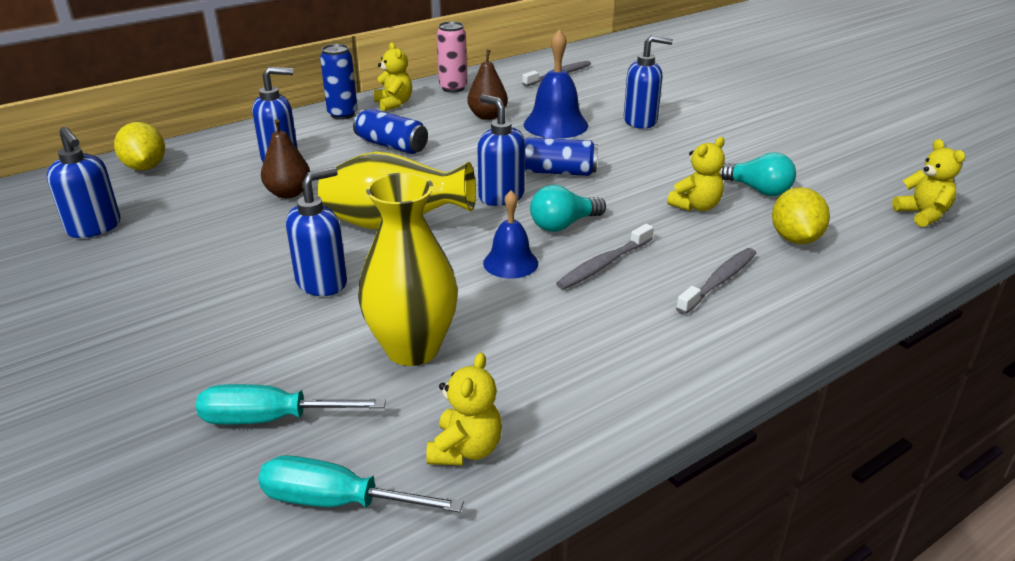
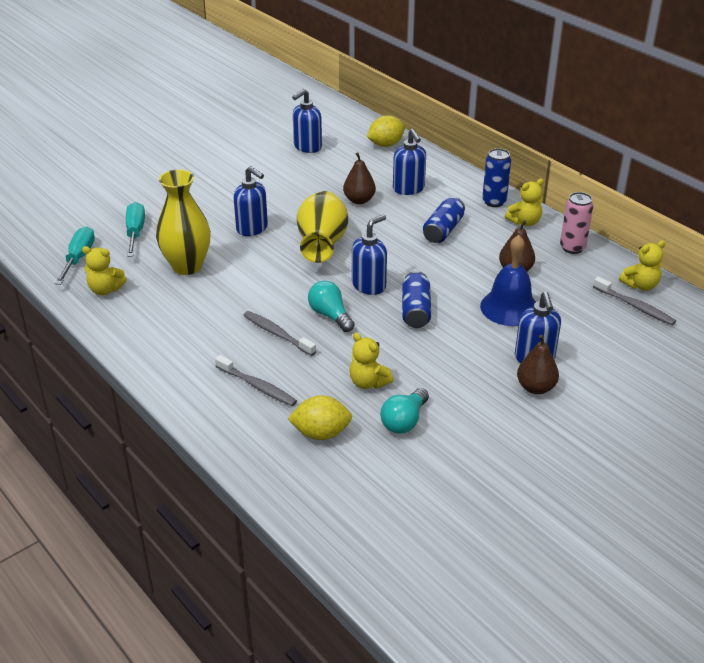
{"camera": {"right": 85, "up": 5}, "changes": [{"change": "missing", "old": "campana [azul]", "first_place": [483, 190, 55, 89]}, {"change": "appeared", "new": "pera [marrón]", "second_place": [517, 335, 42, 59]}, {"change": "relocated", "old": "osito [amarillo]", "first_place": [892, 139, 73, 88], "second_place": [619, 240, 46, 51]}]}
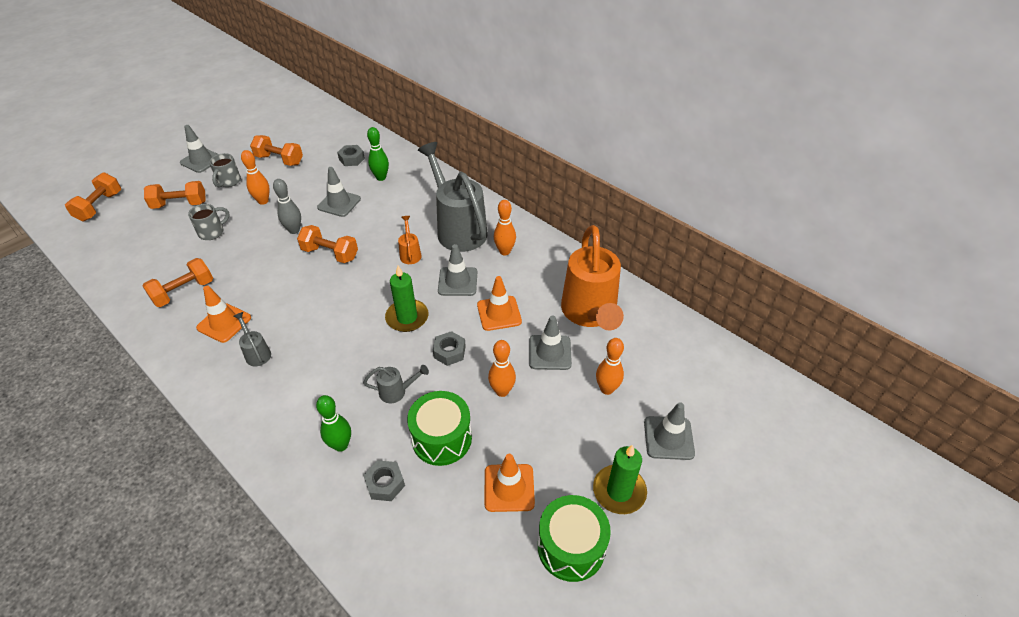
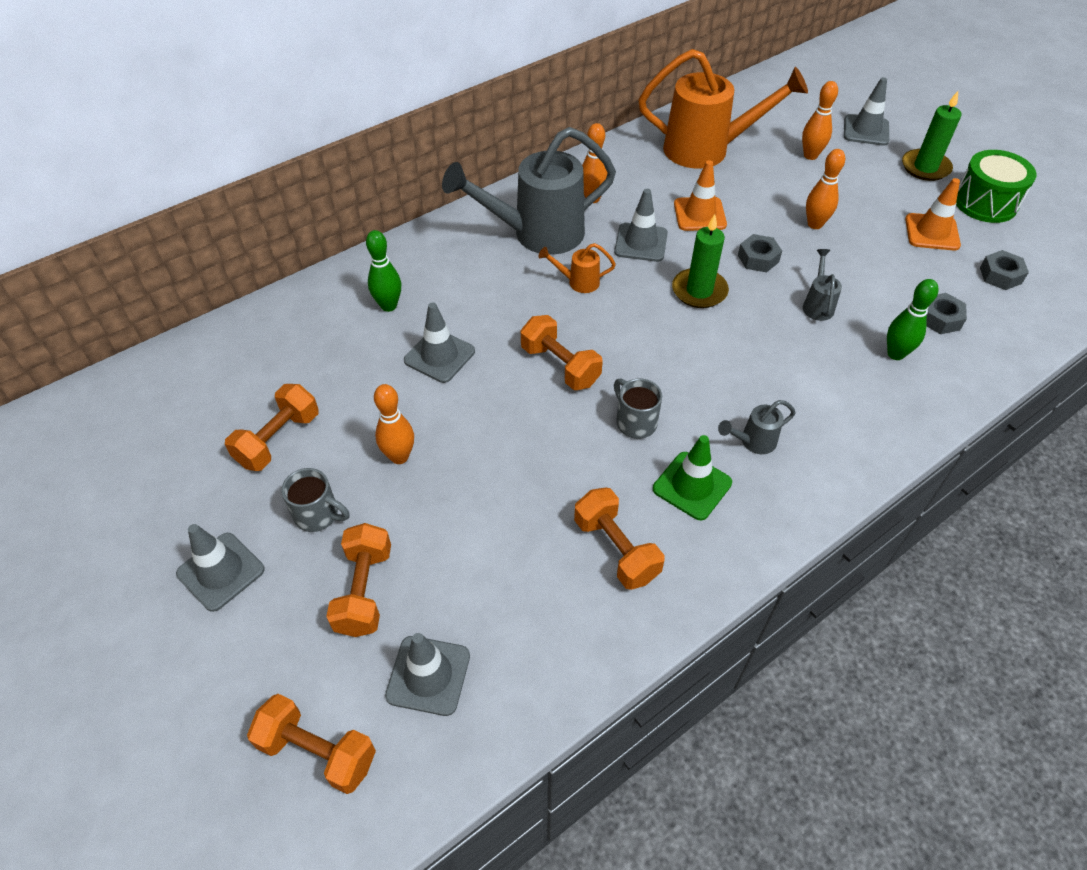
{"camera": {"right": -80, "up": 5}, "changes": [{"change": "missing", "old": "bolo [gris]", "first_place": [273, 179, 28, 55]}, {"change": "missing", "old": "tambor [verde]", "first_place": [407, 391, 65, 75]}, {"change": "relocated", "old": "taza [gris]", "first_place": [188, 204, 42, 36], "second_place": [614, 378, 48, 61]}, {"change": "relocated", "old": "tuerca [gris]", "first_place": [337, 145, 28, 21], "second_place": [980, 250, 49, 40]}, {"change": "relocated", "old": "cono de tráfico [gris]", "first_place": [529, 315, 43, 55], "second_place": [385, 633, 85, 83]}, {"change": "colour", "old": "cono de tráfico [naranja]", "new": "cono de tráfico [verde]", "first_place": [196, 286, 55, 57], "second_place": [653, 435, 79, 85]}, {"change": "spun", "old": "mancuerna [naranja]", "first_place": [297, 225, 61, 38], "second_place": [520, 315, 83, 75], "degrees": -75}]}
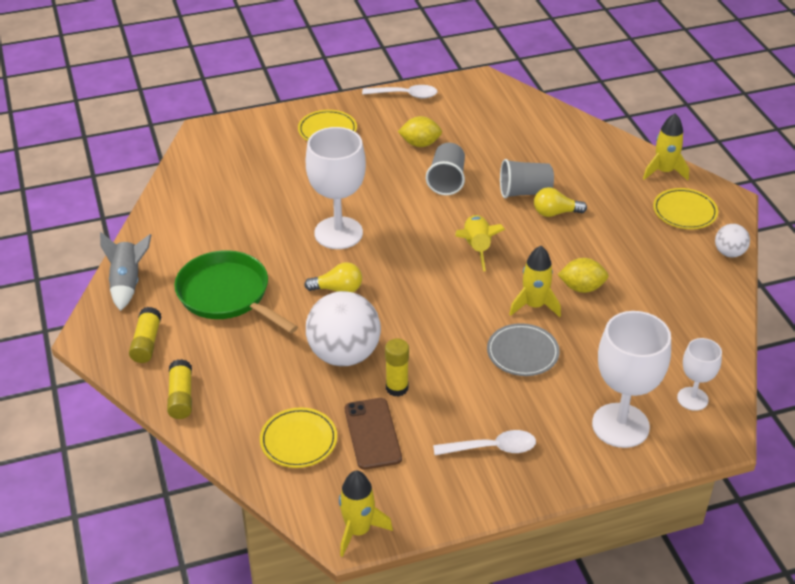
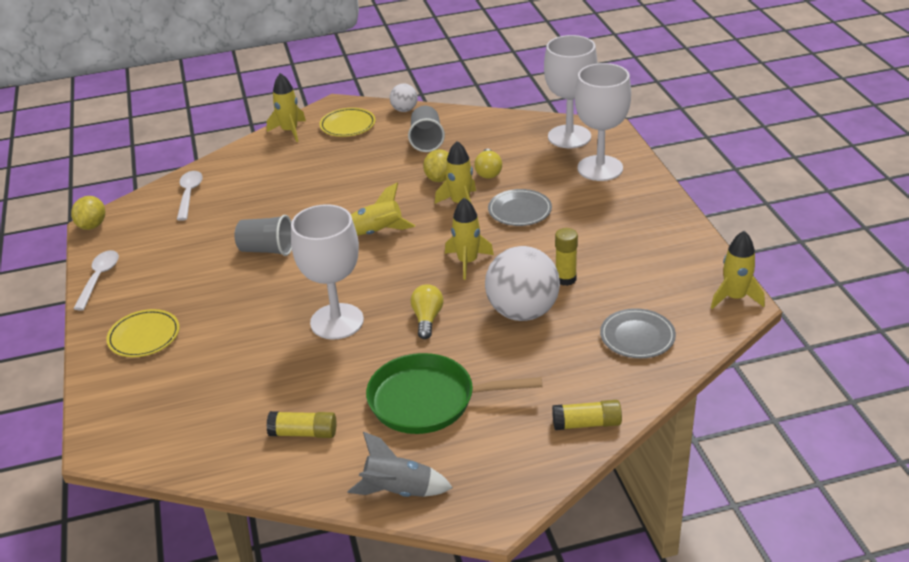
{"camera": {"right": -85, "up": -5}, "changes": [{"change": "missing", "old": "móvil [marrón]", "first_place": [345, 398, 57, 72]}, {"change": "appeared", "new": "cohete [amarillo]", "second_place": [445, 198, 49, 82]}, {"change": "relocated", "old": "barra de pegamento [amarillo]", "first_place": [129, 307, 32, 56], "second_place": [266, 411, 70, 27]}, {"change": "relocated", "old": "limón [amarillo]", "first_place": [398, 116, 44, 31], "second_place": [71, 196, 34, 34]}, {"change": "relocated", "old": "cuchara [blanco]", "first_place": [433, 430, 103, 25], "second_place": [177, 171, 26, 50]}, {"change": "relocated", "old": "vaso [gris]", "first_place": [500, 159, 54, 39], "second_place": [408, 106, 37, 46]}, {"change": "relocated", "old": "bombilla [amarillo]", "first_place": [534, 187, 53, 30], "second_place": [474, 149, 28, 30]}, {"change": "colour", "old": "plato [amarillo]", "new": "plato [gris]", "first_place": [260, 407, 77, 61], "second_place": [600, 308, 76, 50]}, {"change": "spun", "old": "sartén [verde]", "first_place": [174, 250, 124, 83], "second_place": [366, 353, 176, 81], "degrees": 45}, {"change": "size", "old": "copa [blanco]", "first_place": [677, 338, 45, 73], "second_place": [544, 35, 53, 113], "factor": 1.82}]}
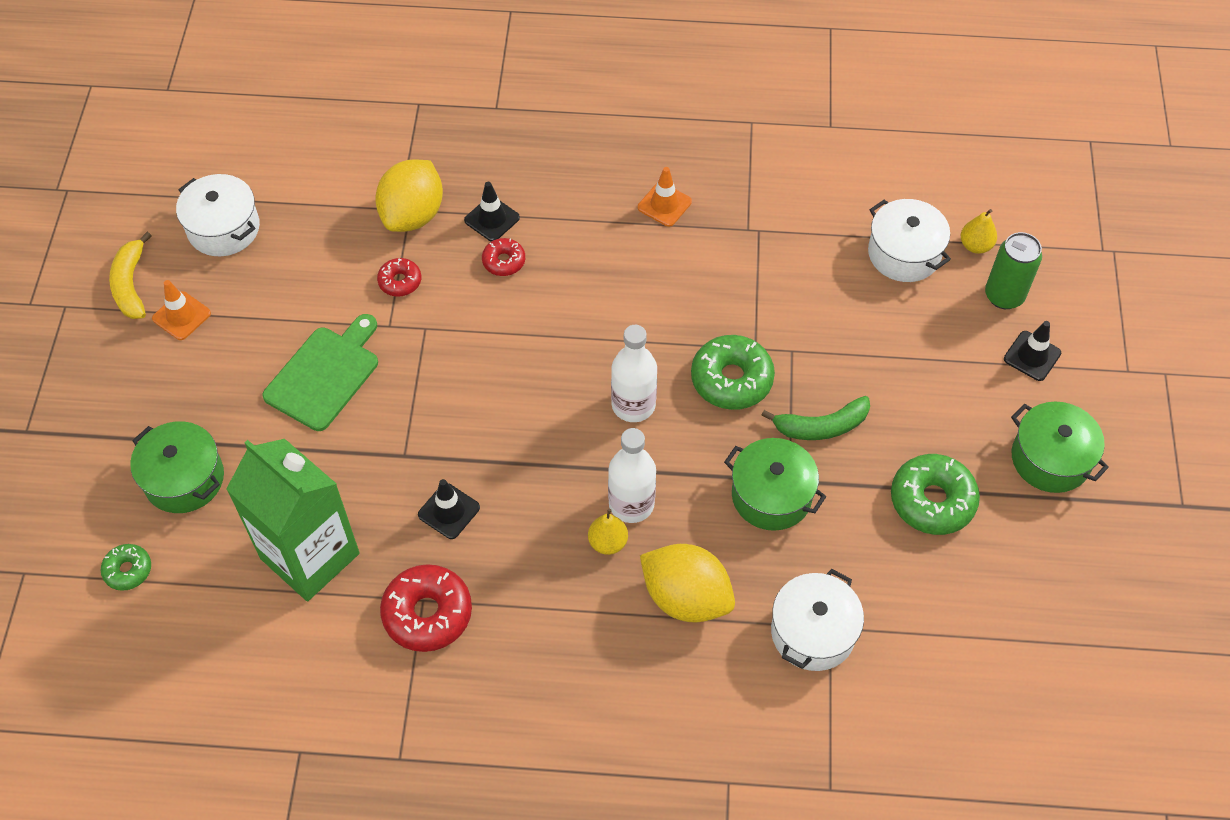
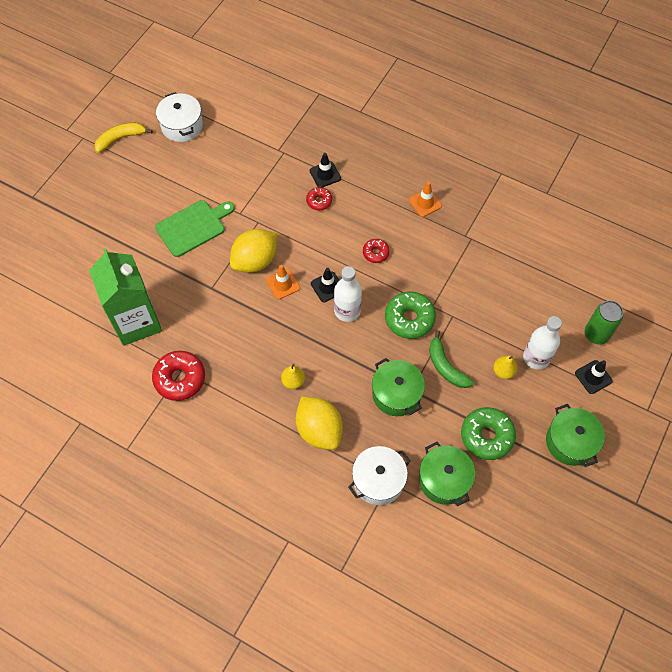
{"camera": {"right": 25, "up": 5}, "changes": [{"change": "missing", "old": "rosquilla [verde]", "first_place": [101, 544, 50, 47]}, {"change": "missing", "old": "olla [blanco]", "first_place": [868, 199, 83, 83]}, {"change": "relocated", "old": "olla [verde]", "first_place": [130, 421, 94, 92], "second_place": [419, 442, 56, 64]}, {"change": "relocated", "old": "cono de tráfico [naranja]", "first_place": [152, 280, 59, 60], "second_place": [266, 265, 34, 35]}, {"change": "relocated", "old": "limón [amarillo]", "first_place": [375, 160, 68, 72], "second_place": [230, 229, 47, 44]}, {"change": "relocated", "old": "rosquilla [rojo]", "first_place": [377, 258, 44, 39], "second_place": [363, 239, 27, 24]}, {"change": "relocated", "old": "cono de tráfico [negro]", "first_place": [418, 479, 62, 60], "second_place": [311, 268, 29, 34]}, {"change": "relocated", "old": "botella [blanco]", "first_place": [608, 428, 48, 95], "second_place": [523, 316, 39, 53]}, {"change": "relocated", "old": "pera [amarillo]", "first_place": [961, 209, 36, 45], "second_place": [493, 356, 25, 23]}, {"change": "spun", "old": "plátano [amarillo]", "first_place": [109, 232, 43, 87], "second_place": [94, 122, 59, 31], "degrees": 45}, {"change": "spun", "old": "plátano [verde]", "first_place": [761, 396, 109, 44], "second_place": [429, 330, 45, 58], "degrees": 45}]}
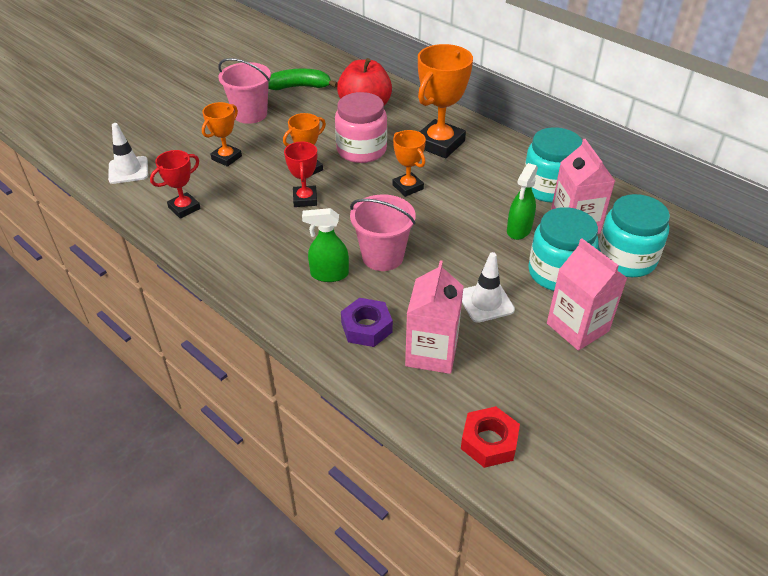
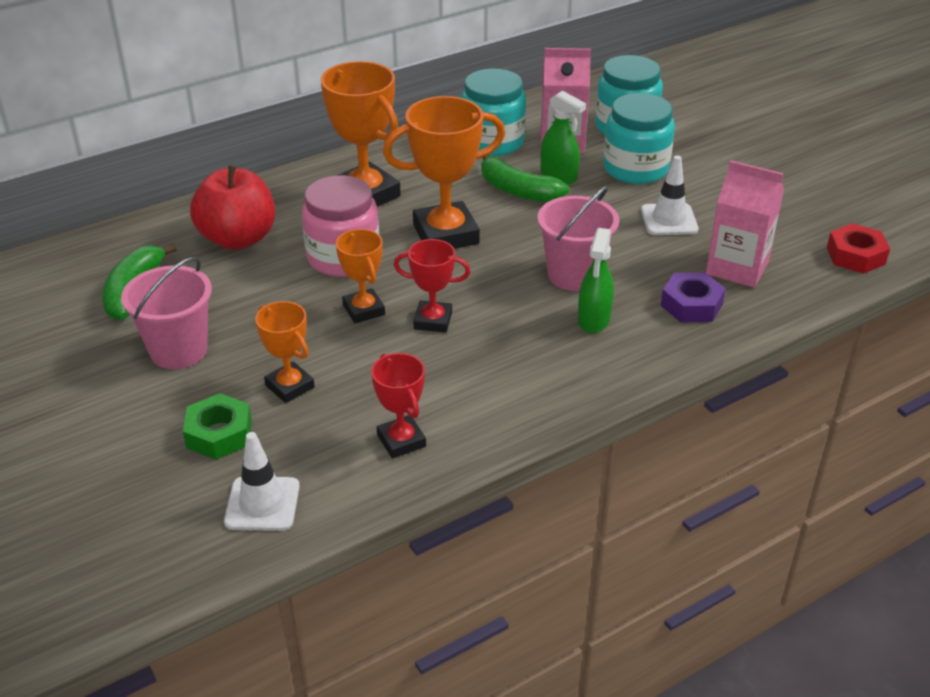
{"camera": {"right": -75, "up": -5}, "changes": [{"change": "missing", "old": "cartón de leche [rosa]", "first_place": [547, 239, 80, 112]}, {"change": "appeared", "new": "tuerca [verde]", "second_place": [183, 393, 69, 67]}, {"change": "appeared", "new": "plátano [verde]", "second_place": [481, 155, 88, 47]}, {"change": "size", "old": "trofeo [naranja]", "first_place": [393, 130, 33, 67], "second_place": [383, 96, 122, 153], "factor": 1.76}]}
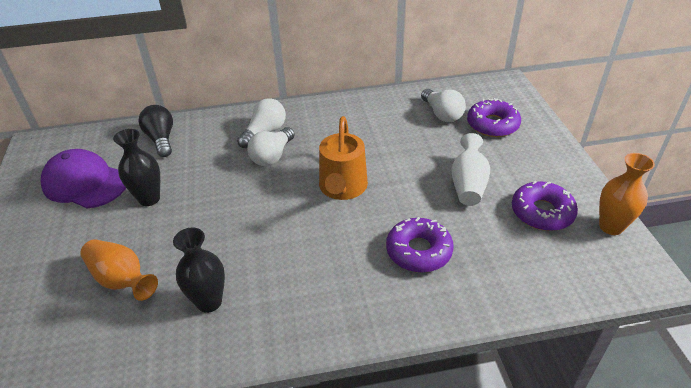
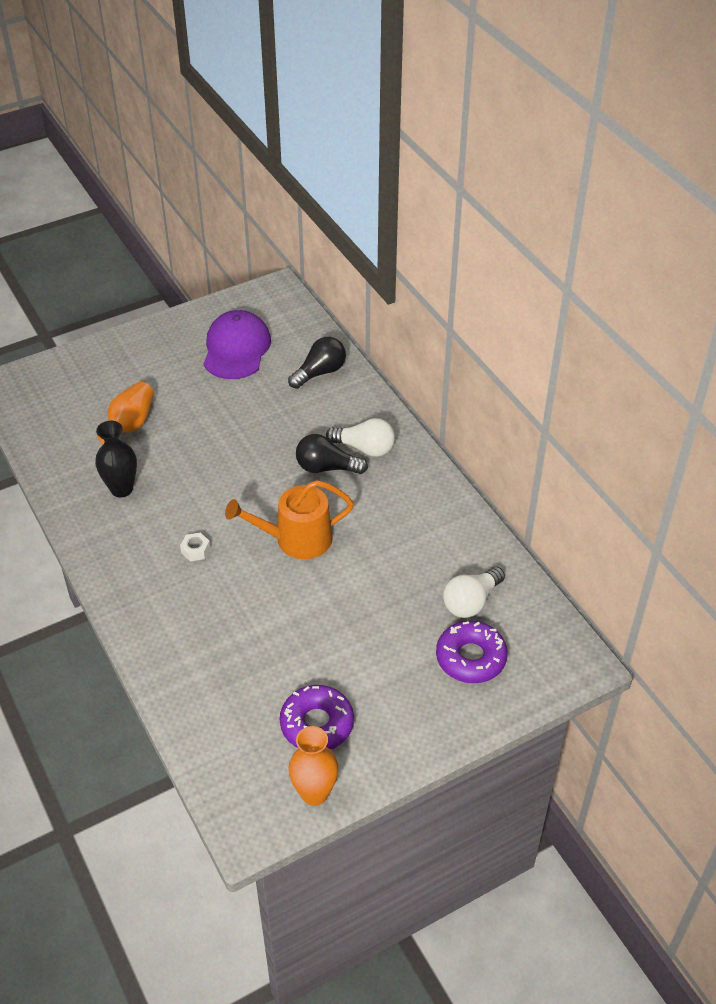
{"camera": {"right": 70, "up": 5}, "changes": [{"change": "missing", "old": "florero [negro]", "first_place": [113, 129, 47, 77]}, {"change": "missing", "old": "rosquilla [morado]", "first_place": [386, 217, 68, 56]}, {"change": "missing", "old": "florero [blanco]", "first_place": [452, 133, 38, 73]}, {"change": "appeared", "new": "tuerca [blanco]", "second_place": [180, 532, 30, 29]}, {"change": "colour", "old": "bombilla [blanco]", "new": "bombilla [negro]", "first_place": [247, 127, 48, 39], "second_place": [296, 434, 72, 40]}]}
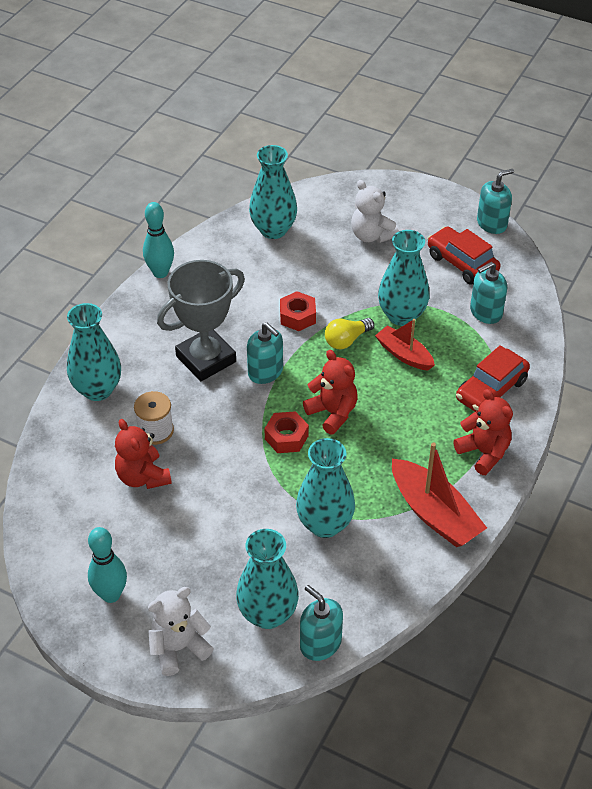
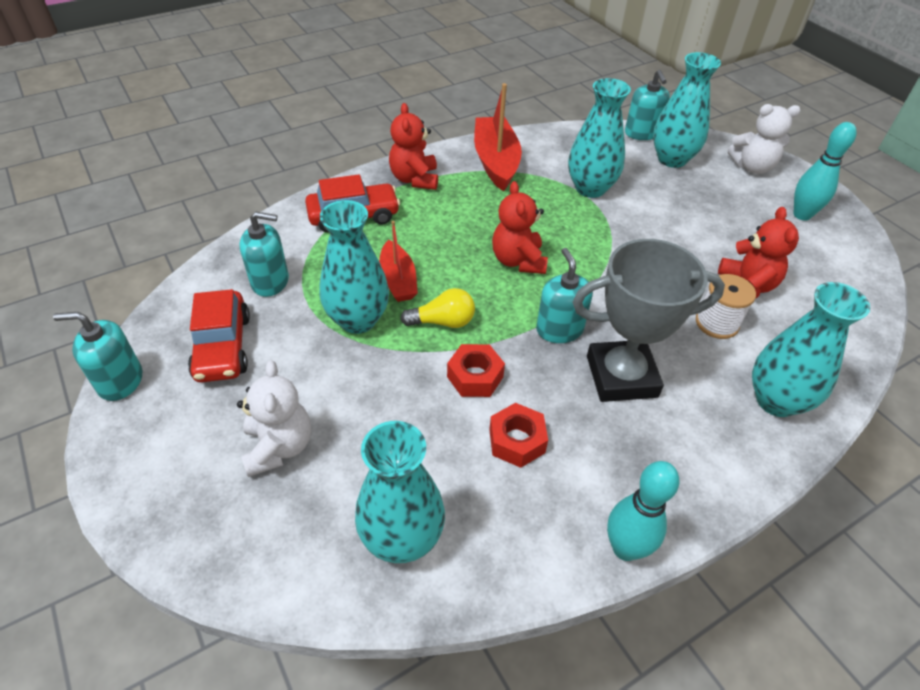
{"camera": {"right": -150, "up": 0}, "changes": [{"change": "relocated", "old": "tuerca [rojo]", "first_place": [264, 411, 45, 42], "second_place": [489, 403, 59, 65]}]}
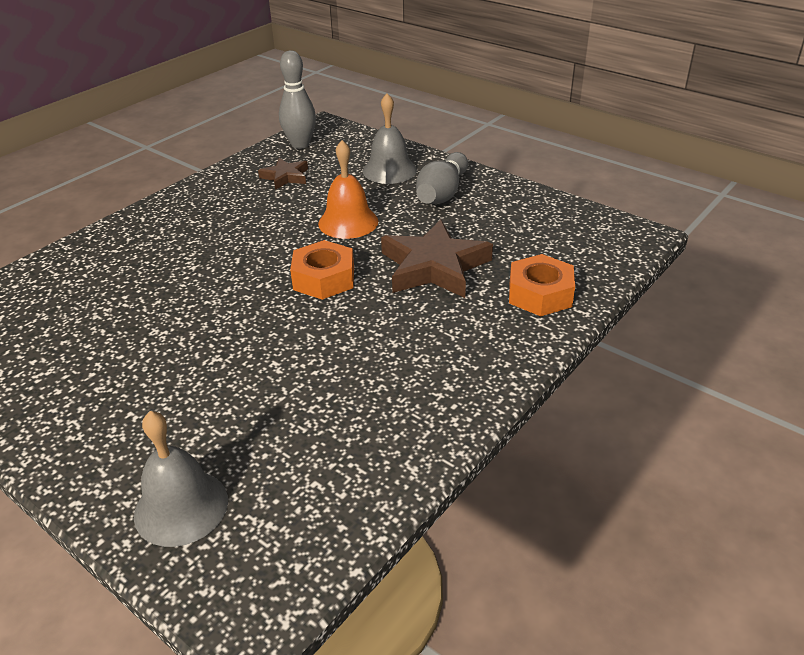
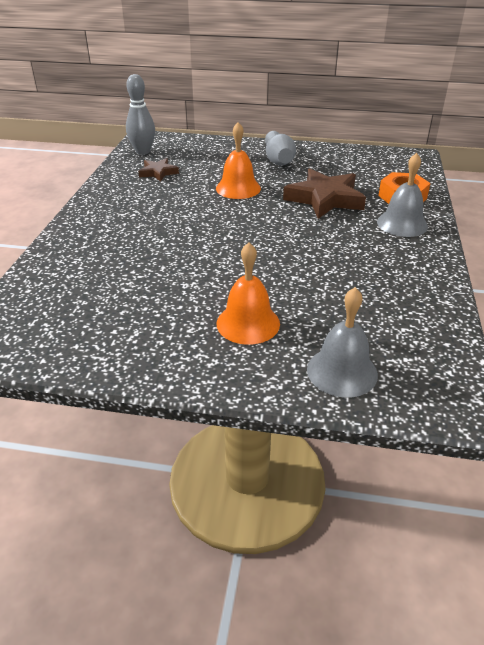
{"camera": {"right": -30, "up": 0}, "changes": [{"change": "missing", "old": "tuerca [naranja]", "first_place": [290, 240, 64, 60]}, {"change": "appeared", "new": "campana [naranja]", "second_place": [217, 242, 63, 103]}, {"change": "relocated", "old": "campana [gris]", "first_place": [363, 93, 54, 91], "second_place": [377, 153, 51, 84]}]}
